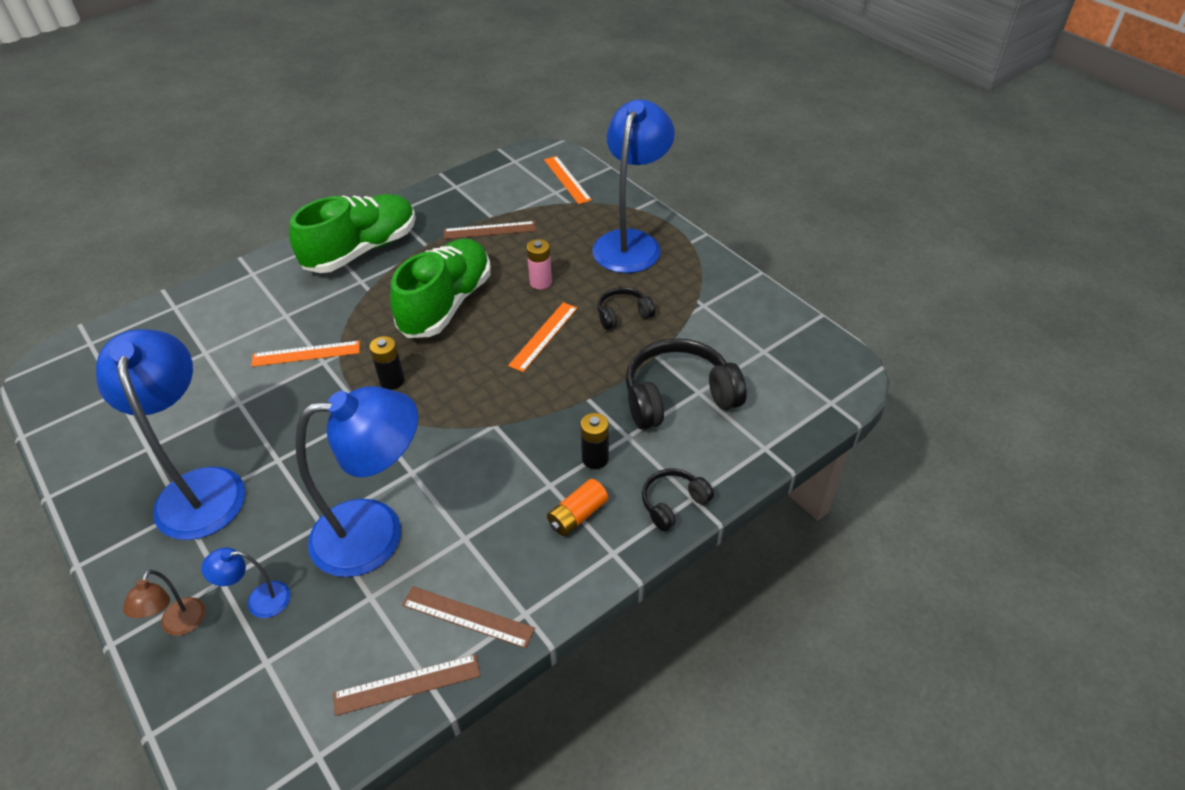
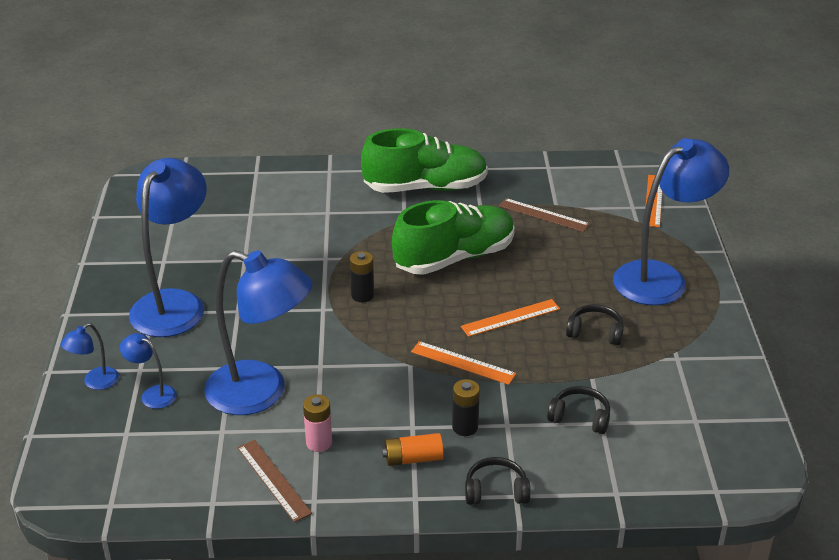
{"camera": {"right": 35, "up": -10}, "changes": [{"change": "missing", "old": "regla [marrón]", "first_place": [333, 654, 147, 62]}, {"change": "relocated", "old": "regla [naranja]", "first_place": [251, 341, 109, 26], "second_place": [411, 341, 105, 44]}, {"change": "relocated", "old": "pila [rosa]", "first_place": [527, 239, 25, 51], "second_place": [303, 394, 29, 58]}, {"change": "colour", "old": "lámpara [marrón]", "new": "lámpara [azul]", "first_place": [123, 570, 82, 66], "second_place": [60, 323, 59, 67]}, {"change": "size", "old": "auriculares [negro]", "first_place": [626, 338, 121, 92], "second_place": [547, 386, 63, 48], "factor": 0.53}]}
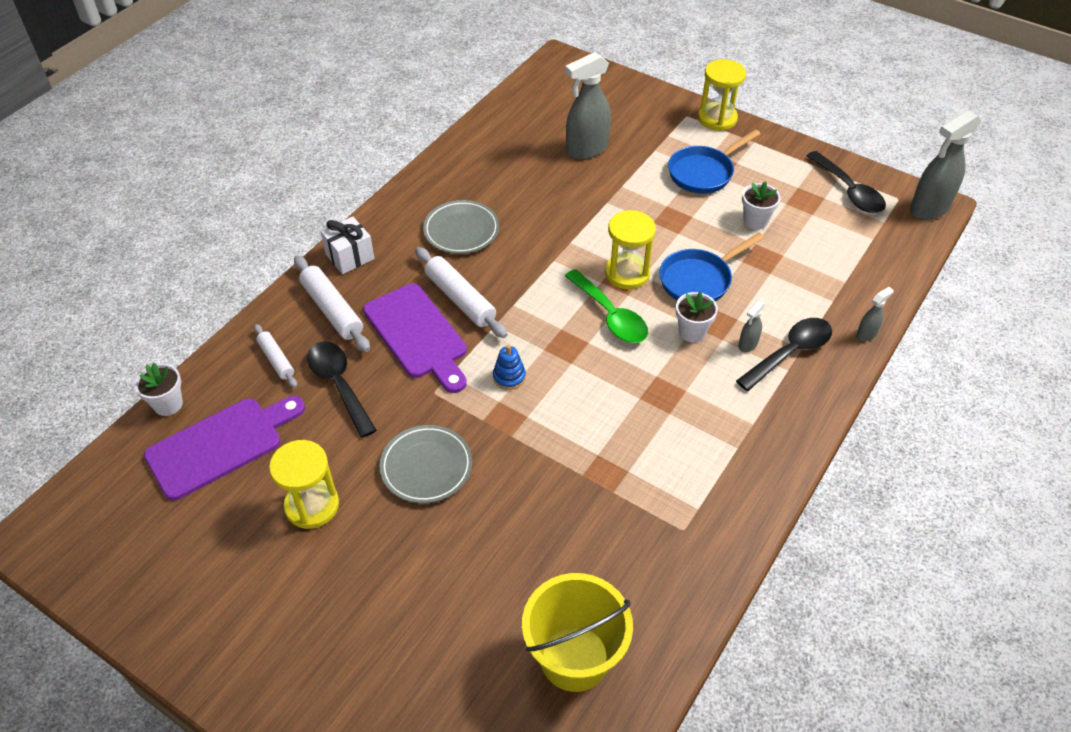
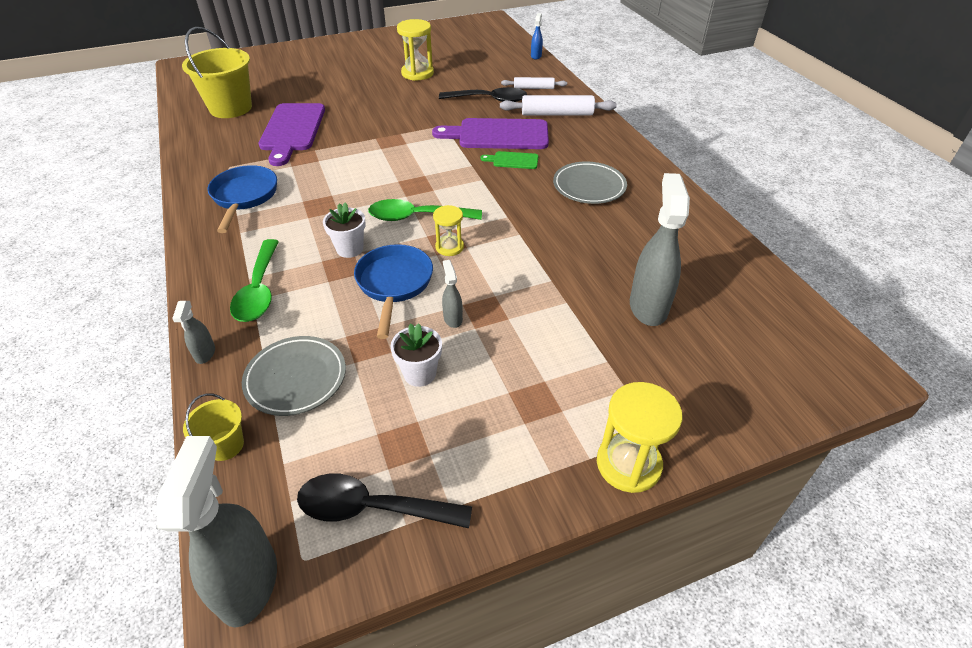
{"camera": {"right": 125, "up": -5}, "changes": [{"change": "missing", "old": "regalo [blanco]", "first_place": [321, 217, 53, 57]}, {"change": "missing", "old": "juguete apilable [azul]", "first_place": [493, 345, 33, 45]}, {"change": "appeared", "new": "balde [amarillo]", "second_place": [183, 393, 61, 68]}, {"change": "relocated", "old": "tabla de cortar [morado]", "first_place": [144, 396, 161, 105], "second_place": [259, 103, 66, 63]}, {"change": "relocated", "old": "plato [gris]", "first_place": [379, 425, 93, 78], "second_place": [242, 336, 104, 80]}, {"change": "relocated", "old": "sartén [azul]", "first_place": [668, 129, 92, 65], "second_place": [208, 165, 69, 68]}, {"change": "relocated", "old": "pulverizador [gris]", "first_place": [738, 301, 27, 51], "second_place": [442, 260, 21, 68]}, {"change": "exchanged", "old": "maceta [blanco]", "new": "pulverizador [azul]", "first_place": [134, 363, 49, 53], "second_place": [531, 13, 12, 46]}, {"change": "exchanged", "old": "rodillo [blanco]", "new": "tabla de cortar [verde]", "first_place": [415, 247, 93, 91], "second_place": [480, 151, 58, 18]}, {"change": "colour", "old": "cuchara [negro]", "new": "cuchara [verde]", "first_place": [736, 318, 96, 73], "second_place": [230, 239, 49, 83]}, {"change": "size", "old": "reloj de arena [amarillo]", "first_place": [605, 210, 51, 79], "second_place": [433, 205, 31, 51], "factor": 0.61}]}
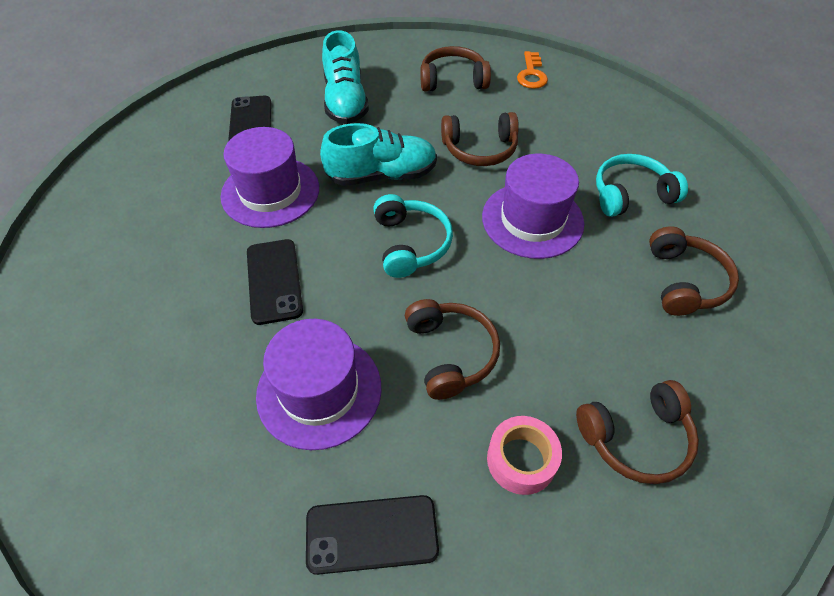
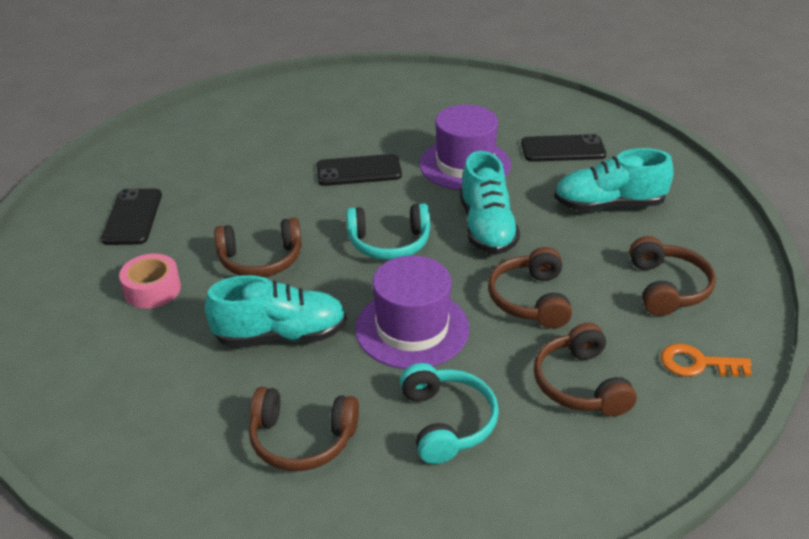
{"camera": {"right": 95, "up": -15}, "changes": [{"change": "missing", "old": "sombrero [morado]", "first_place": [256, 319, 126, 131]}, {"change": "appeared", "new": "zapato [turquesa]", "second_place": [205, 275, 142, 72]}, {"change": "relocated", "old": "auriculares [marrón]", "first_place": [576, 380, 123, 104], "second_place": [534, 323, 103, 93]}]}
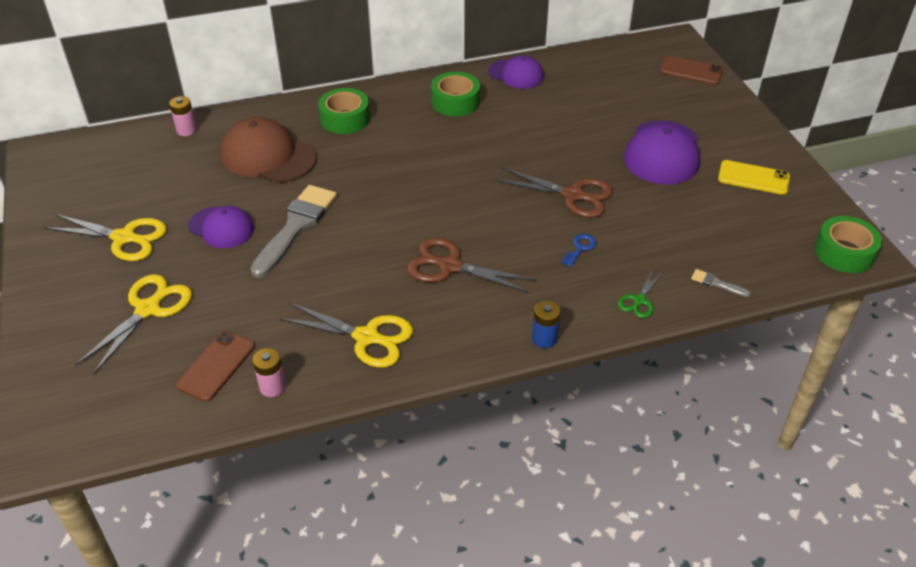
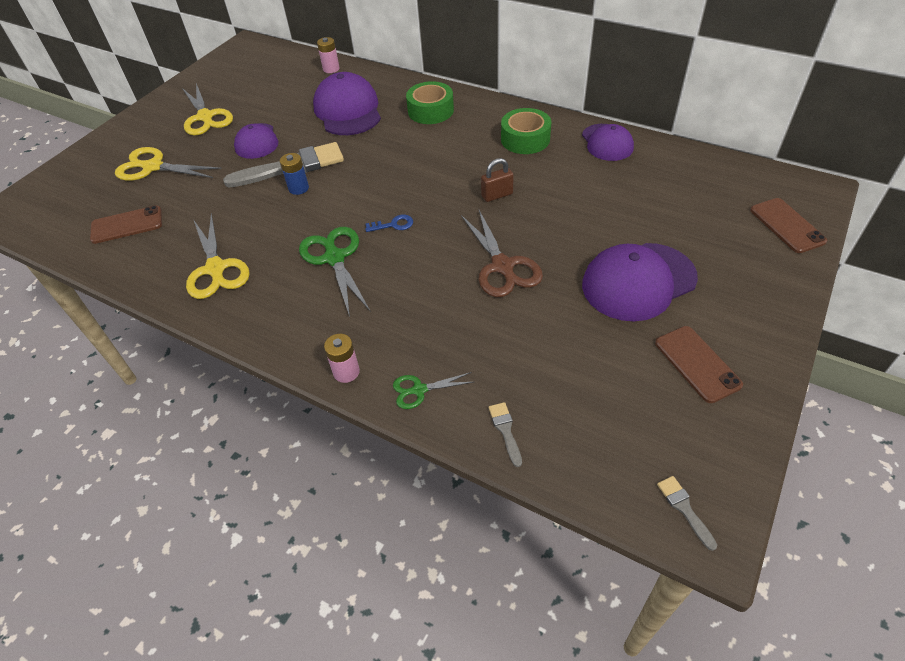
{"camera": {"right": 50, "up": 5}, "changes": [{"change": "appeared", "new": "candado [marrón]", "second_place": [481, 158, 33, 44]}, {"change": "relocated", "old": "pila [rosa]", "first_place": [253, 348, 33, 49], "second_place": [324, 334, 36, 49]}, {"change": "relocated", "old": "pila [azul]", "first_place": [532, 301, 28, 47], "second_place": [280, 153, 29, 42]}, {"change": "relocated", "old": "llave [azul]", "first_place": [561, 234, 35, 33], "second_place": [365, 215, 48, 17]}, {"change": "exchanged", "old": "cinta adhesiva [verde]", "new": "pincel [gris]", "first_place": [815, 216, 67, 57], "second_place": [657, 476, 60, 75]}, {"change": "colour", "old": "gorra [marrón]", "new": "gorra [morado]", "first_place": [220, 117, 97, 66], "second_place": [313, 72, 68, 63]}, {"change": "colour", "old": "tijeras [marrón]", "new": "tijeras [verde]", "first_place": [407, 238, 129, 55], "second_place": [299, 227, 72, 90]}, {"change": "colour", "old": "móvil [amarillo]", "new": "móvil [marrón]", "first_place": [718, 160, 72, 35], "second_place": [655, 326, 88, 77]}, {"change": "spun", "old": "tijeras [amarillo]", "first_place": [75, 274, 117, 101], "second_place": [115, 147, 107, 34], "degrees": -150}]}
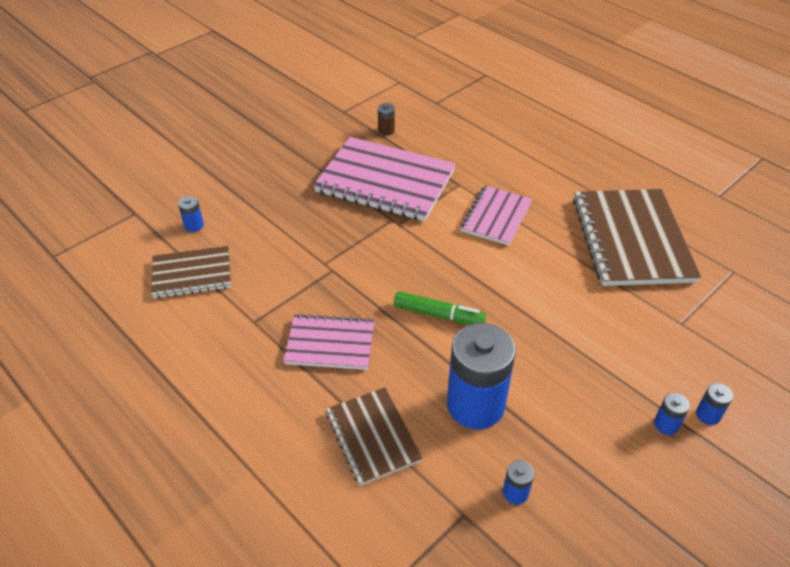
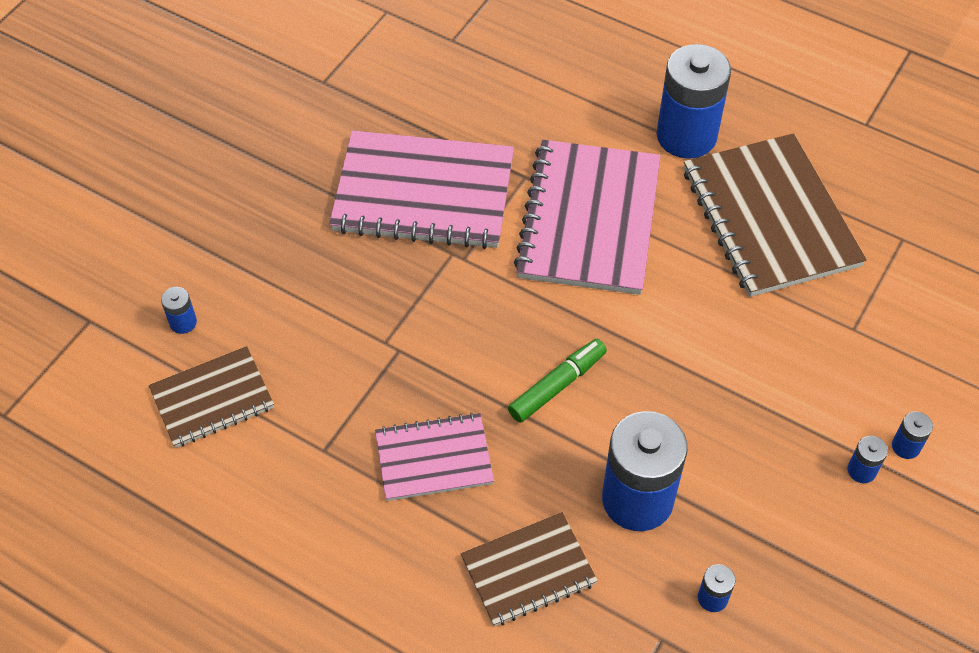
{"camera": {"right": -15, "up": 10}, "changes": [{"change": "missing", "old": "pila [marrón]", "first_place": [378, 103, 17, 33]}, {"change": "appeared", "new": "pila [azul]", "second_place": [656, 44, 75, 115]}, {"change": "spun", "old": "cuaderno [marrón]", "first_place": [326, 387, 97, 99], "second_place": [460, 512, 138, 115], "degrees": -75}, {"change": "spun", "old": "rotulador [verde]", "first_place": [394, 291, 92, 34], "second_place": [508, 339, 99, 84], "degrees": -45}, {"change": "size", "old": "cuaderno [rosa]", "first_place": [460, 186, 72, 60], "second_place": [514, 140, 147, 155], "factor": 1.75}]}
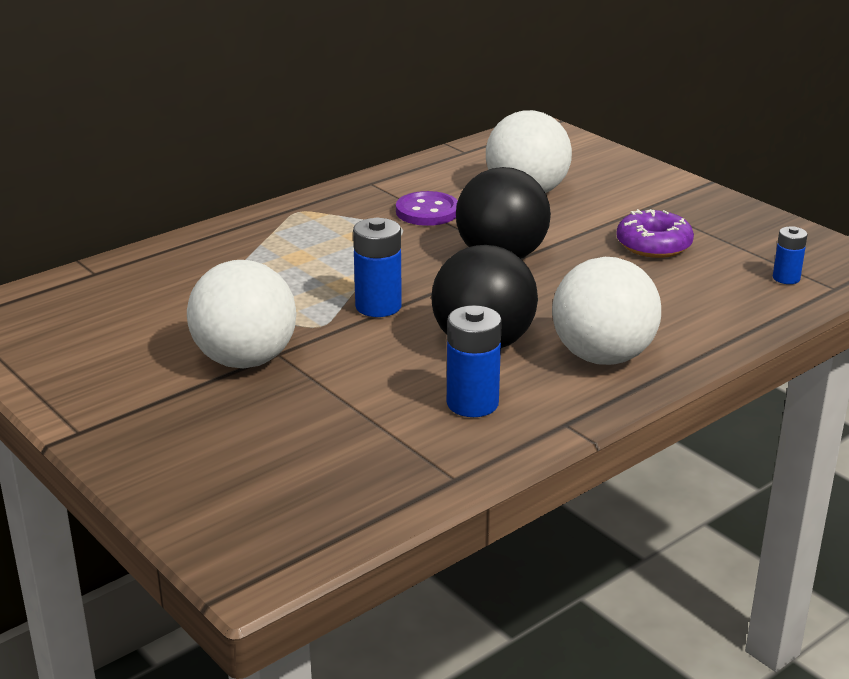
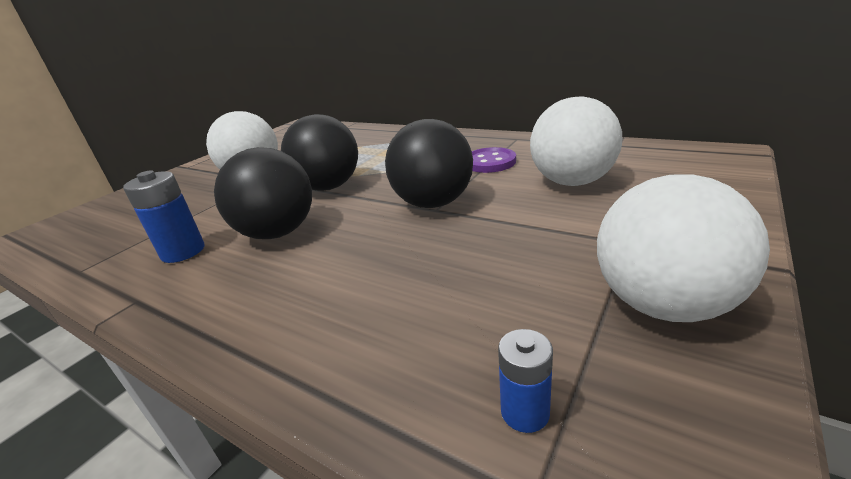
{"camera": {"right": 75, "up": 0}, "changes": [{"change": "missing", "old": "rosquilla [morado]", "first_place": [616, 209, 78, 49]}, {"change": "relocated", "old": "pelota [blanco]", "first_place": [552, 257, 109, 108], "second_place": [597, 175, 173, 147]}, {"change": "exchanged", "old": "pila [azul]", "new": "pelota [negro]", "first_place": [353, 218, 49, 99], "second_place": [281, 114, 77, 77]}]}
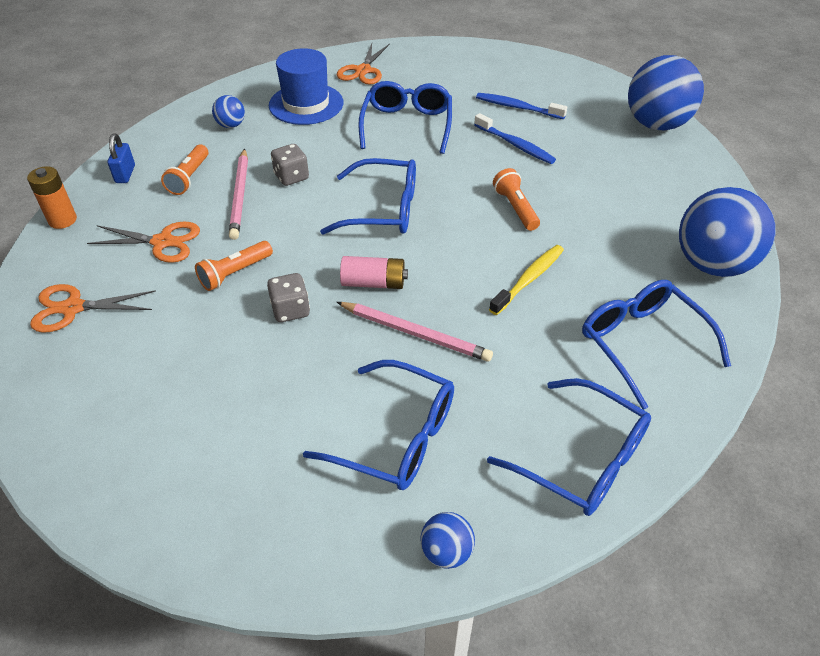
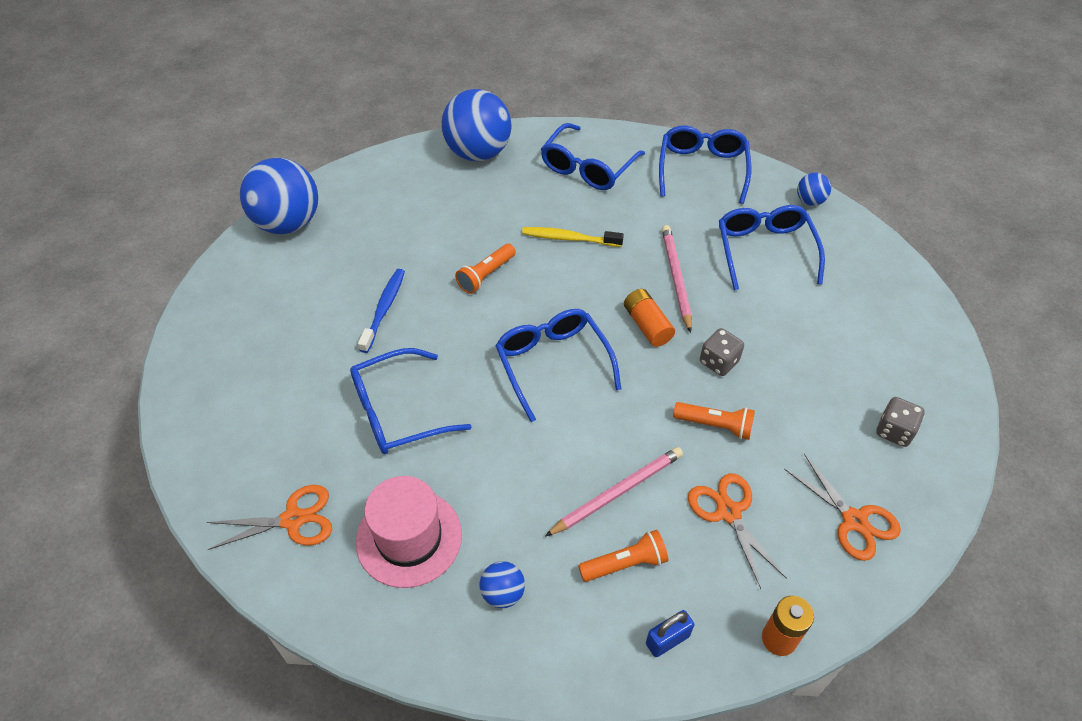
{"camera": {"right": -120, "up": 5}, "changes": [{"change": "missing", "old": "cepillo de dientes [azul]", "first_place": [476, 93, 91, 26]}, {"change": "relocated", "old": "dado [gris]", "first_place": [271, 144, 38, 42], "second_place": [876, 397, 49, 50]}, {"change": "colour", "old": "sombrero [azul]", "new": "sombrero [rosa]", "first_place": [269, 48, 74, 77], "second_place": [356, 476, 106, 112]}, {"change": "colour", "old": "pila [rosa]", "new": "pila [naranja]", "first_place": [340, 256, 68, 33], "second_place": [624, 289, 51, 58]}]}
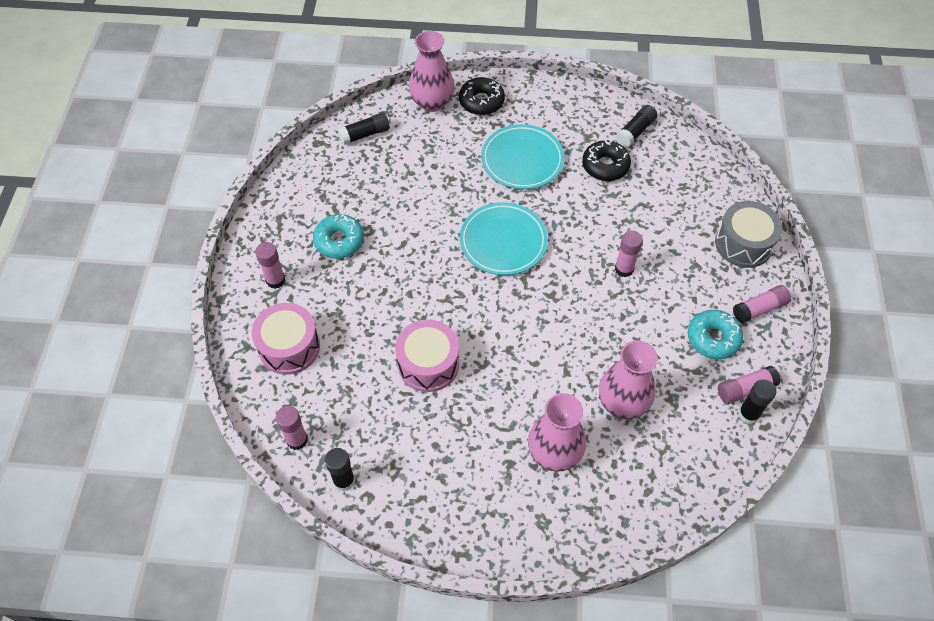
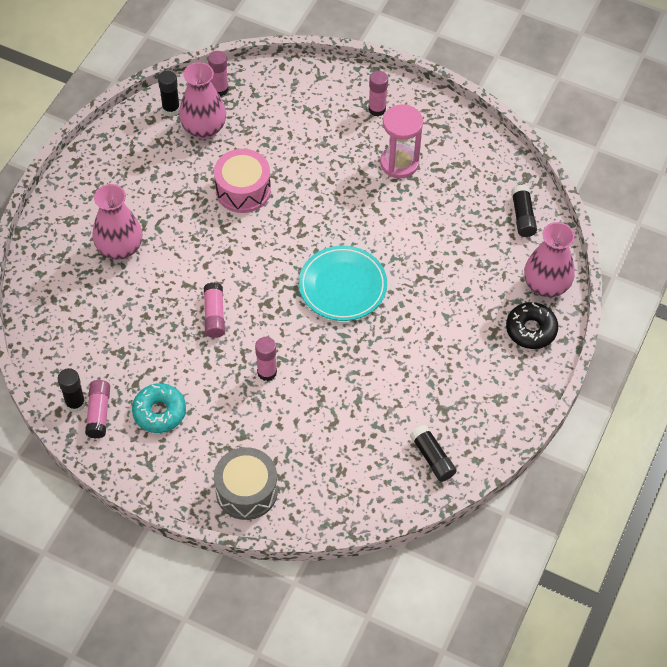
{"camera": {"right": 110, "up": 0}, "changes": [{"change": "missing", "old": "tambor [rosa]", "first_place": [252, 303, 68, 72]}, {"change": "missing", "old": "plato [turquesa]", "first_place": [481, 124, 84, 65]}, {"change": "missing", "old": "rosquilla [negro]", "first_place": [582, 140, 49, 41]}, {"change": "relocated", "old": "florero [rosa]", "first_place": [599, 340, 59, 79], "second_place": [179, 62, 47, 77]}, {"change": "relocated", "old": "barra de pegamento [rosa]", "first_place": [733, 285, 58, 39], "second_place": [204, 282, 21, 56]}, {"change": "exchanged", "old": "rosquilla [turquesa]", "new": "reloj de arena [rosa]", "first_place": [313, 214, 51, 45], "second_place": [380, 104, 43, 75]}]}
